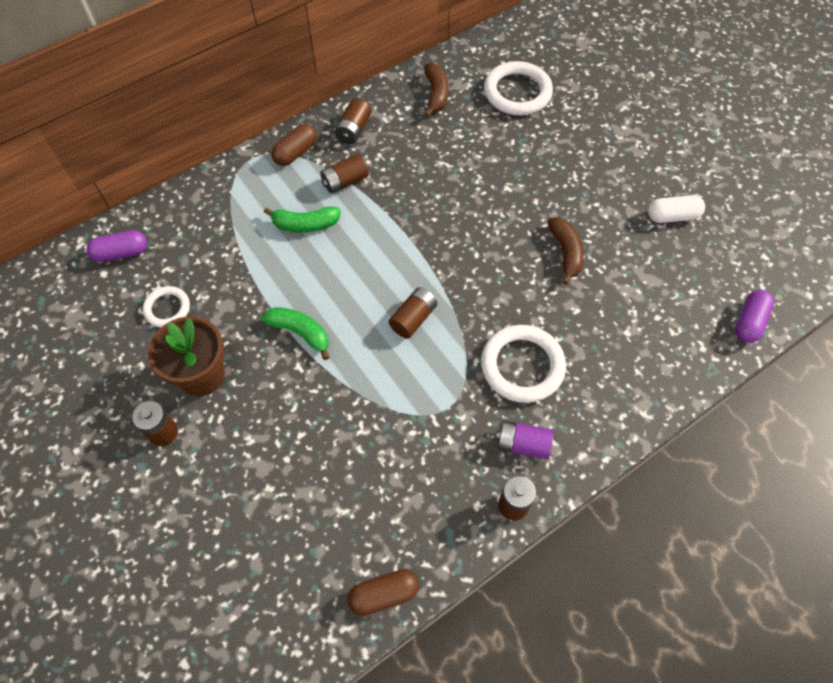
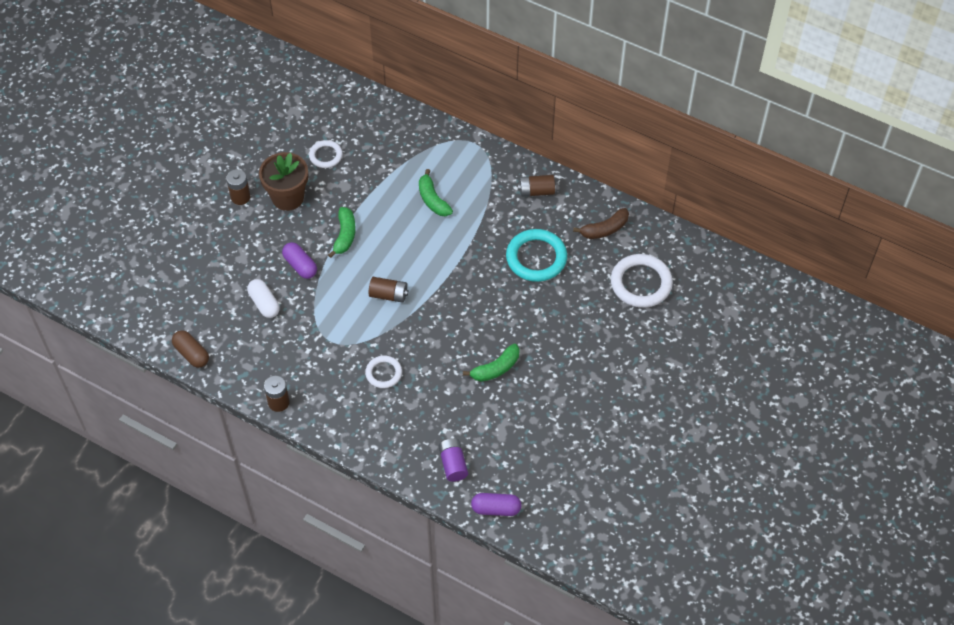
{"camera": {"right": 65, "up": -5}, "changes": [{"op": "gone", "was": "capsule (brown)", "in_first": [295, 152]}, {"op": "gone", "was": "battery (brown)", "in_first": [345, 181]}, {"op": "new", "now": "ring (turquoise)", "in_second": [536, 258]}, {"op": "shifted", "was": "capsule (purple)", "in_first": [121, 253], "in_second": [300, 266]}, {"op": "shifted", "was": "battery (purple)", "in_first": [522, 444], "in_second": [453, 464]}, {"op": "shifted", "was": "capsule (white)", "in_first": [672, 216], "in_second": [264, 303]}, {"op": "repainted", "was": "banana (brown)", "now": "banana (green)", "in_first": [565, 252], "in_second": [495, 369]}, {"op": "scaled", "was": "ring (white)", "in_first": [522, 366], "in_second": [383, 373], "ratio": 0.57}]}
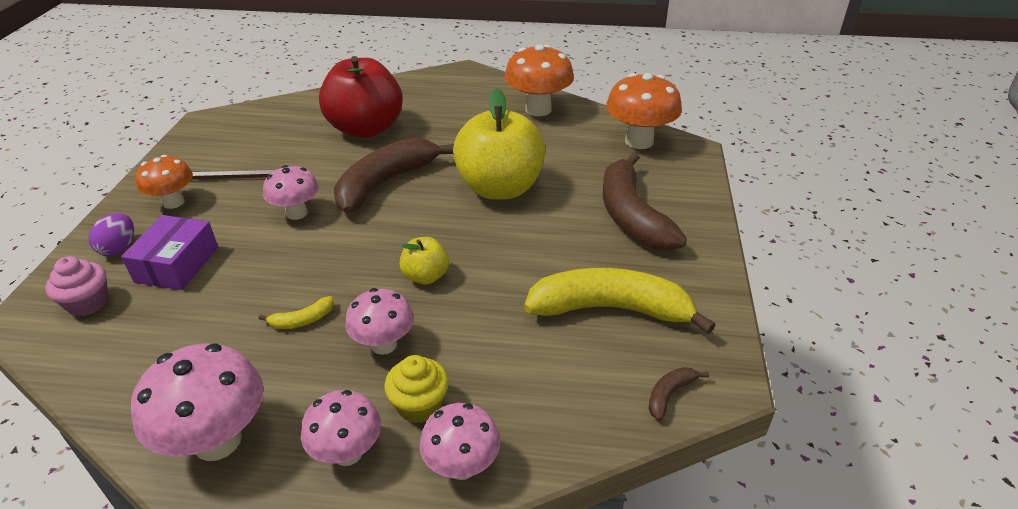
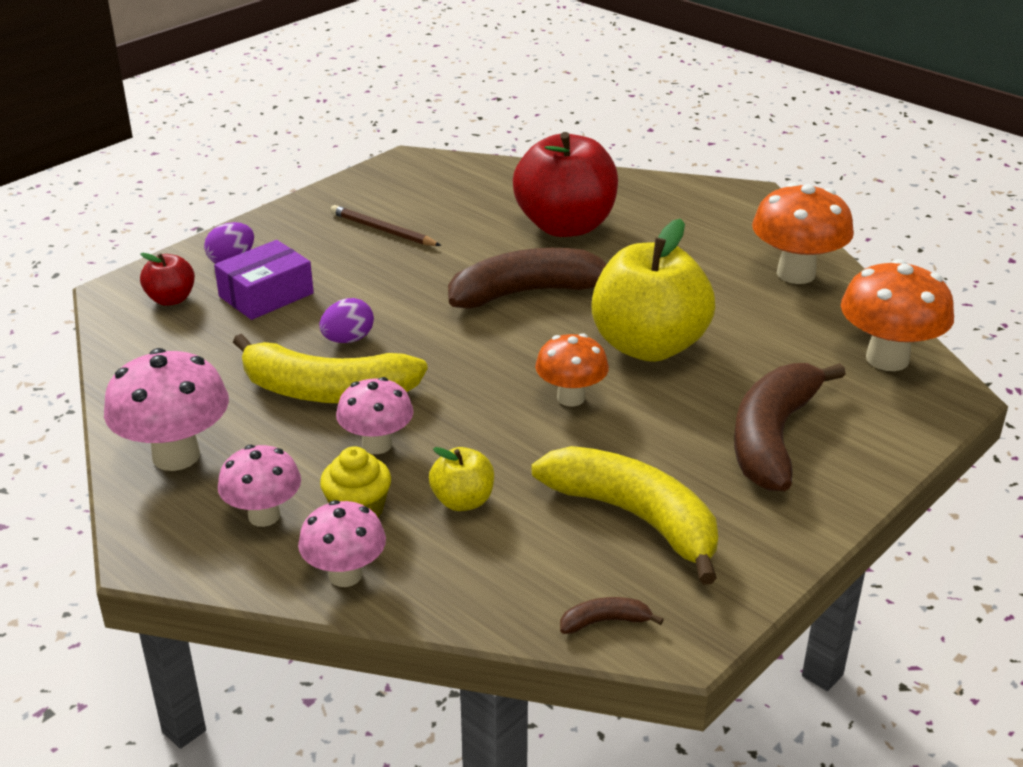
{"camera": {"right": 35, "up": -5}, "changes": [{"op": "gone", "was": "mushroom (pink)", "in_first": [297, 213]}, {"op": "new", "now": "egg (purple)", "in_second": [348, 339]}, {"op": "shifted", "was": "mushroom (orange)", "in_first": [174, 202], "in_second": [571, 398]}, {"op": "shifted", "was": "apple (yellow)", "in_first": [426, 276], "in_second": [463, 501]}, {"op": "swapped", "was": "cupcake (pink)", "now": "apple (red)", "in_first": [88, 303], "in_second": [171, 299]}, {"op": "scaled", "was": "banana (yellow)", "in_first": [302, 320], "in_second": [326, 391], "ratio": 2.47}]}
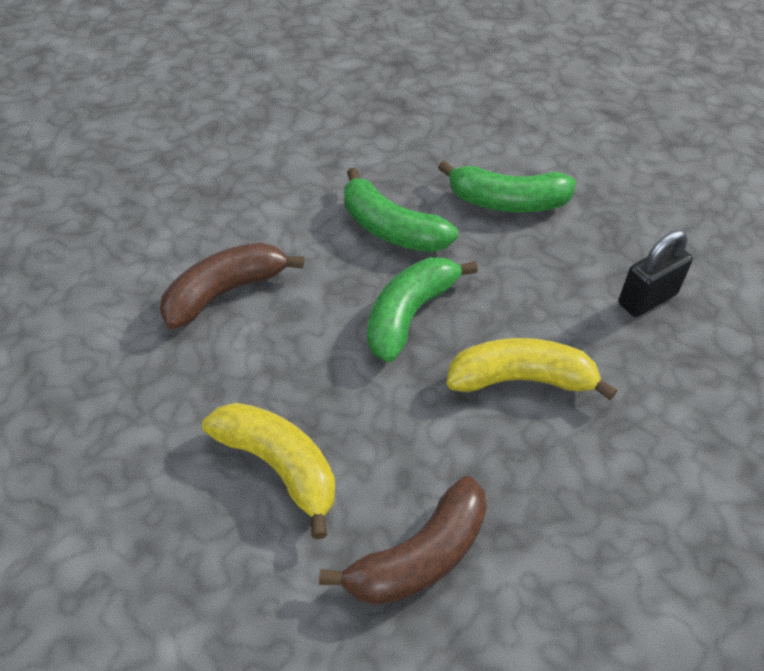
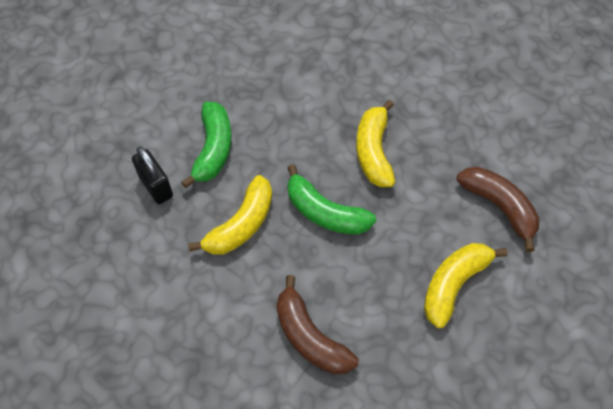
{"camera": {"right": -90, "up": 10}, "changes": [{"op": "shifted", "was": "padlock (black)", "in_first": [647, 299], "in_second": [156, 186]}, {"op": "repainted", "was": "banana (green)", "now": "banana (yellow)", "in_first": [391, 229], "in_second": [241, 225]}]}
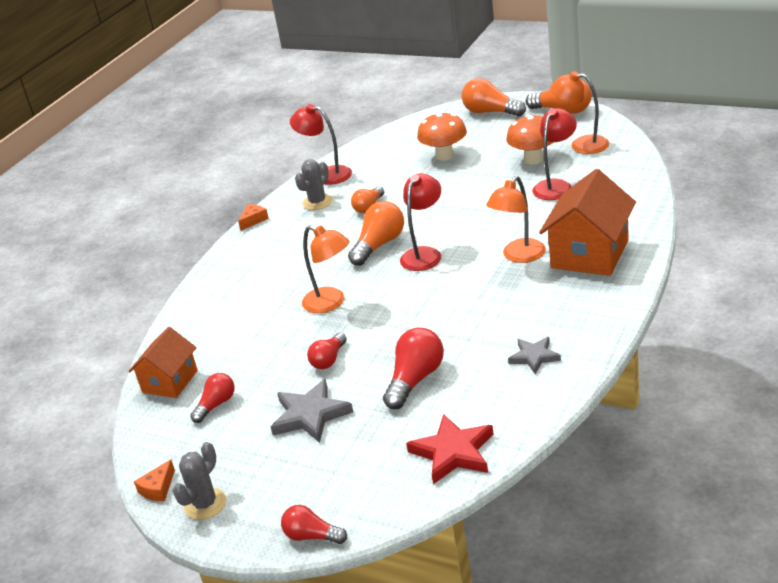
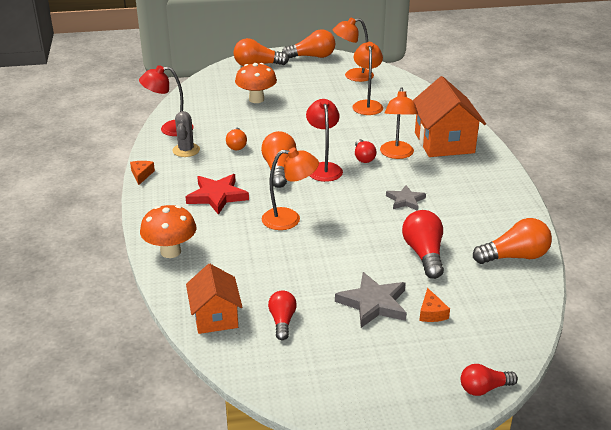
{"camera": {"right": -40, "up": 0}, "changes": [{"op": "gone", "was": "cactus (grey)", "in_first": [205, 504]}, {"op": "new", "now": "light bulb (orange)", "in_second": [514, 257]}, {"op": "shifted", "was": "cheese (orange)", "in_first": [158, 488], "in_second": [431, 313]}, {"op": "shifted", "was": "light bulb (red)", "in_first": [329, 360], "in_second": [363, 157]}, {"op": "shifted", "was": "star (red)", "in_first": [453, 452], "in_second": [217, 196]}, {"op": "shifted", "was": "mushroom (orange)", "in_first": [533, 159], "in_second": [170, 251]}, {"op": "shifted", "was": "star (grey)", "in_first": [534, 357], "in_second": [405, 200]}, {"op": "repainted", "was": "lamp (red)", "now": "lamp (orange)", "in_first": [556, 186], "in_second": [367, 105]}]}
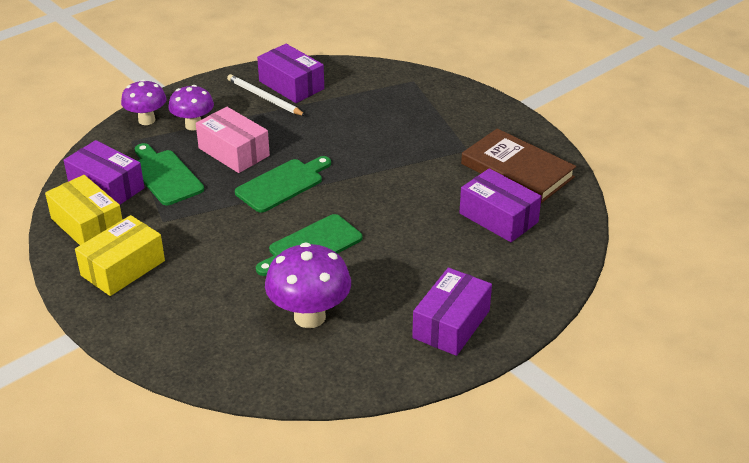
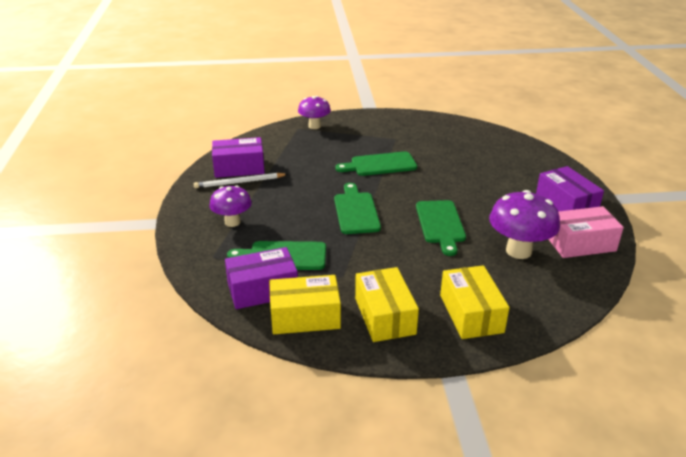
{"camera": {"right": -55, "up": -5}, "changes": [{"op": "gone", "was": "box (purple)", "in_first": [498, 218]}, {"op": "gone", "was": "book (brown)", "in_first": [517, 170]}, {"op": "new", "now": "cutting board (green)", "in_second": [380, 165]}, {"op": "new", "now": "box (yellow)", "in_second": [471, 313]}, {"op": "shifted", "was": "mushroom (purple)", "in_first": [146, 120], "in_second": [314, 126]}, {"op": "shifted", "was": "box (pink)", "in_first": [234, 152], "in_second": [580, 243]}]}
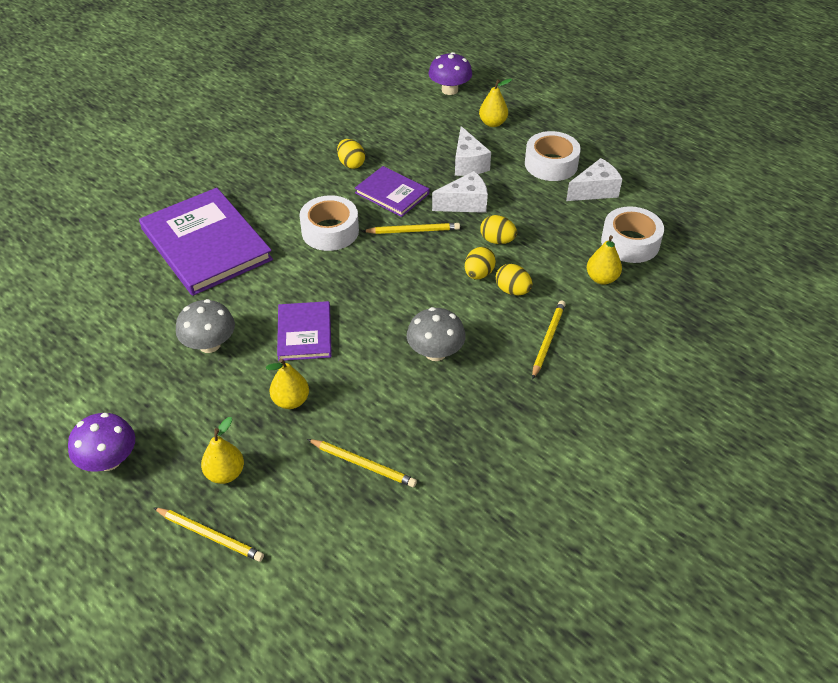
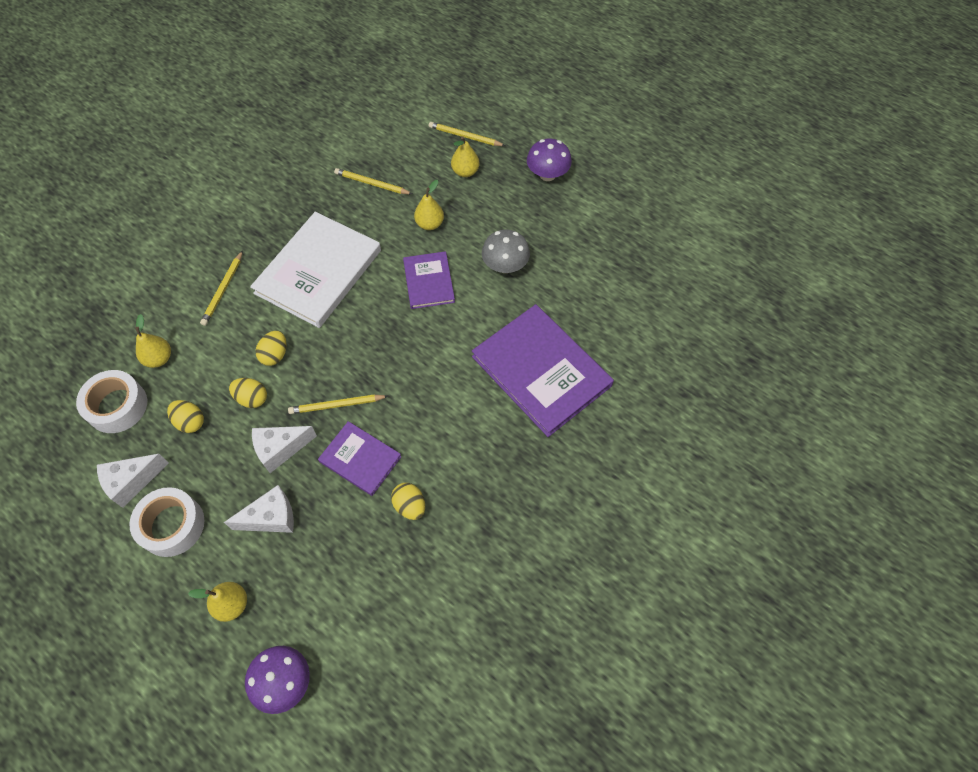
{"camera": {"right": 175, "up": 15}, "changes": [{"op": "gone", "was": "tape (white)", "in_first": [330, 231]}, {"op": "shifted", "was": "egg (yellow)", "in_first": [512, 290], "in_second": [190, 422]}, {"op": "swapped", "was": "mushroom (grey)", "now": "book (white)", "in_first": [435, 352], "in_second": [318, 272]}, {"op": "rotated", "was": "cheese (white)", "in_first": [468, 164], "in_second": [271, 518], "clockwise": 90}]}
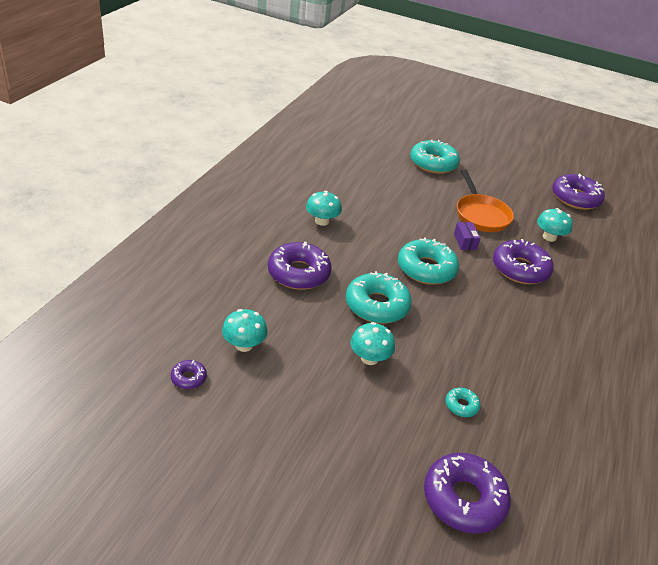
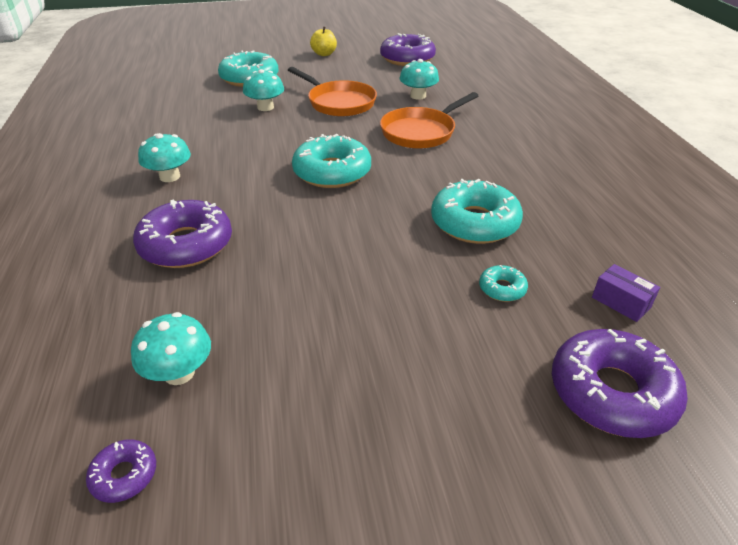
{"camera": {"right": -30, "up": 0}, "changes": [{"op": "new", "now": "apple (yellow)", "in_second": [324, 54]}, {"op": "shifted", "was": "donut (turquoise)", "in_first": [377, 305], "in_second": [474, 223]}, {"op": "shifted", "was": "mushroom (turquoise)", "in_first": [369, 358], "in_second": [265, 107]}, {"op": "shifted", "was": "box (purple)", "in_first": [465, 242], "in_second": [621, 302]}, {"op": "swapped", "was": "donut (purple)", "now": "pan (orange)", "in_first": [520, 269], "in_second": [421, 132]}]}
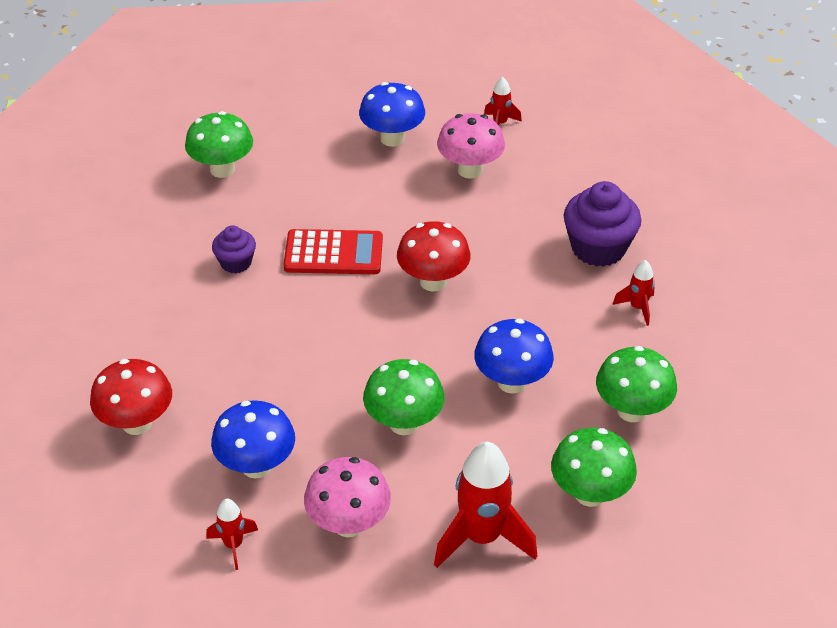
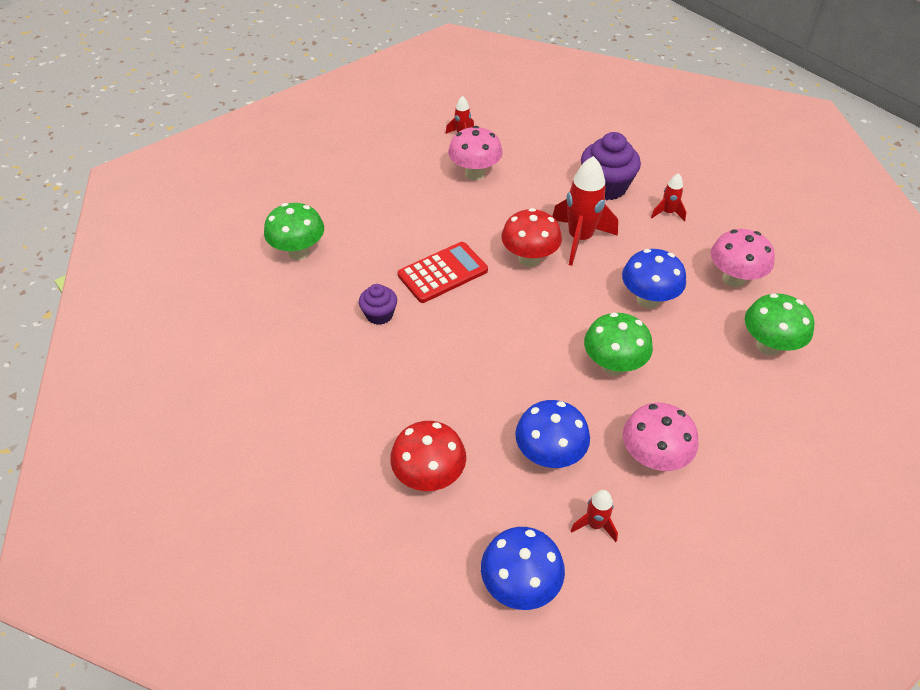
{"camera": {"right": -35, "up": 5}, "changes": [{"op": "shifted", "was": "mushroom (blue)", "in_first": [392, 138], "in_second": [520, 585]}, {"op": "shifted", "was": "rocket (red)", "in_first": [482, 537], "in_second": [579, 239]}, {"op": "repainted", "was": "mushroom (green)", "now": "mushroom (pink)", "in_first": [632, 411], "in_second": [733, 279]}]}
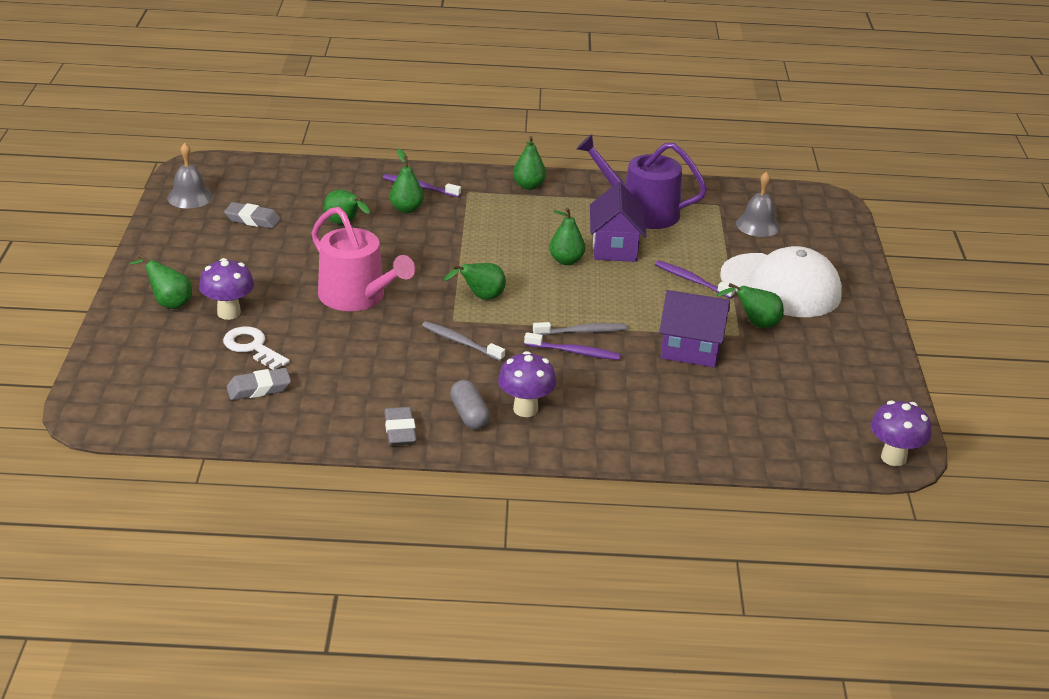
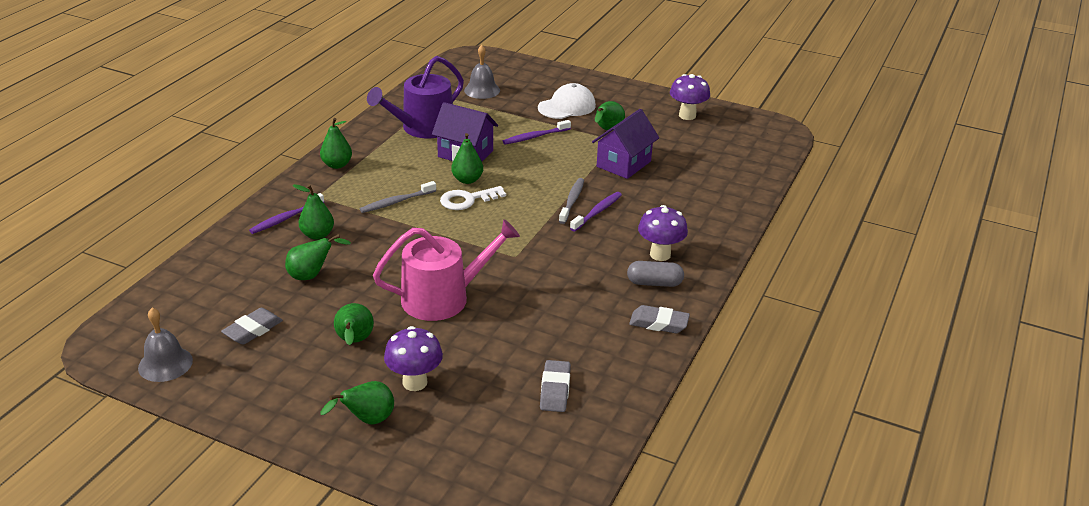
{"camera": {"right": -65, "up": 0}, "changes": [{"op": "shifted", "was": "key (white)", "in_first": [252, 347], "in_second": [467, 200]}, {"op": "shifted", "was": "toothbrush (grey)", "in_first": [460, 342], "in_second": [396, 202]}, {"op": "shifted", "was": "pear (green)", "in_first": [480, 297], "in_second": [354, 342]}, {"op": "shifted", "was": "mushroom (purple)", "in_first": [893, 458], "in_second": [687, 115]}, {"op": "scaled", "was": "cap (white)", "in_first": [781, 286], "in_second": [567, 106], "ratio": 0.63}]}
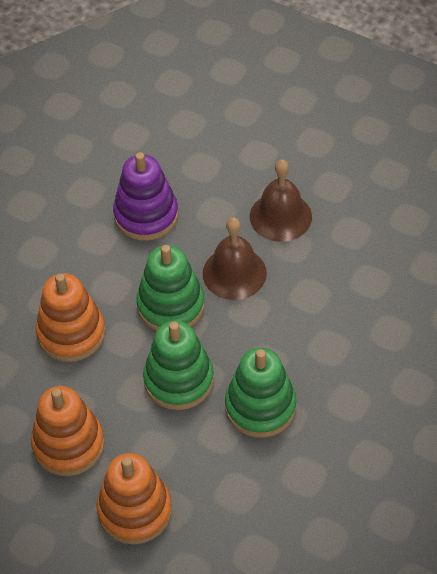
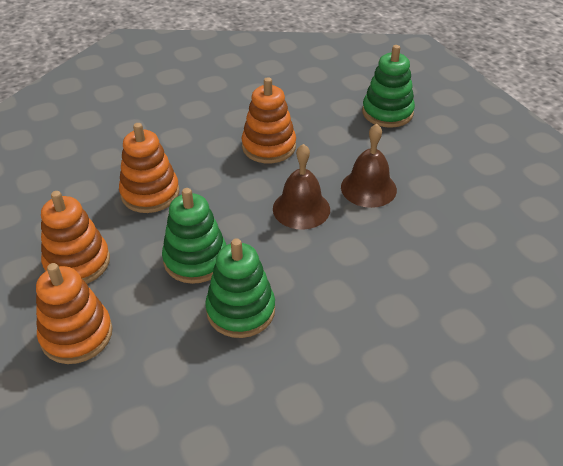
{"camera": {"right": 30, "up": -10}, "changes": [{"op": "shifted", "was": "stacking toy (green)", "in_first": [170, 305], "in_second": [387, 112]}, {"op": "repainted", "was": "stacking toy (purple)", "now": "stacking toy (orange)", "in_first": [146, 215], "in_second": [269, 146]}]}
